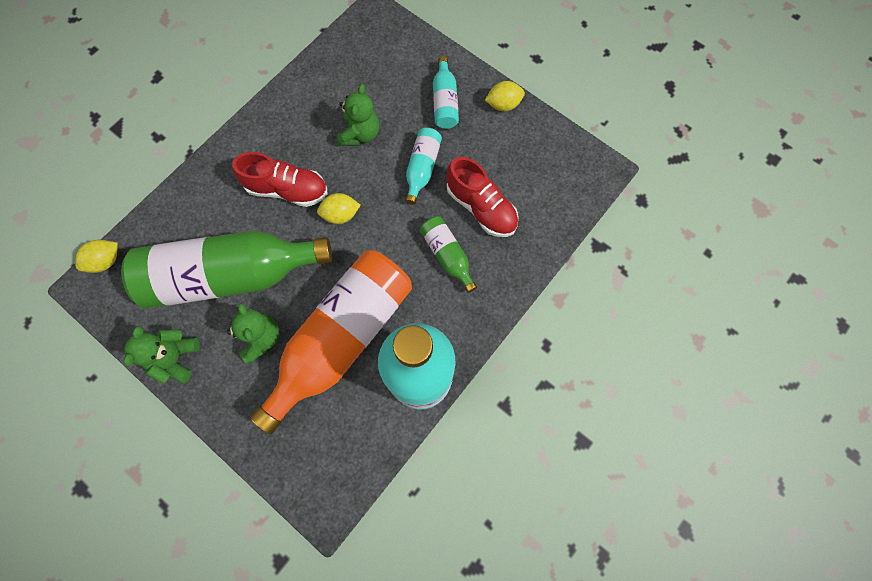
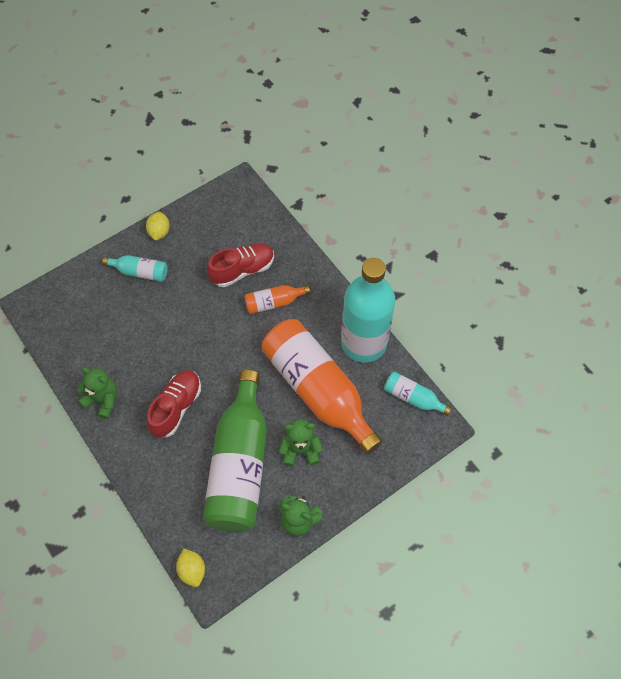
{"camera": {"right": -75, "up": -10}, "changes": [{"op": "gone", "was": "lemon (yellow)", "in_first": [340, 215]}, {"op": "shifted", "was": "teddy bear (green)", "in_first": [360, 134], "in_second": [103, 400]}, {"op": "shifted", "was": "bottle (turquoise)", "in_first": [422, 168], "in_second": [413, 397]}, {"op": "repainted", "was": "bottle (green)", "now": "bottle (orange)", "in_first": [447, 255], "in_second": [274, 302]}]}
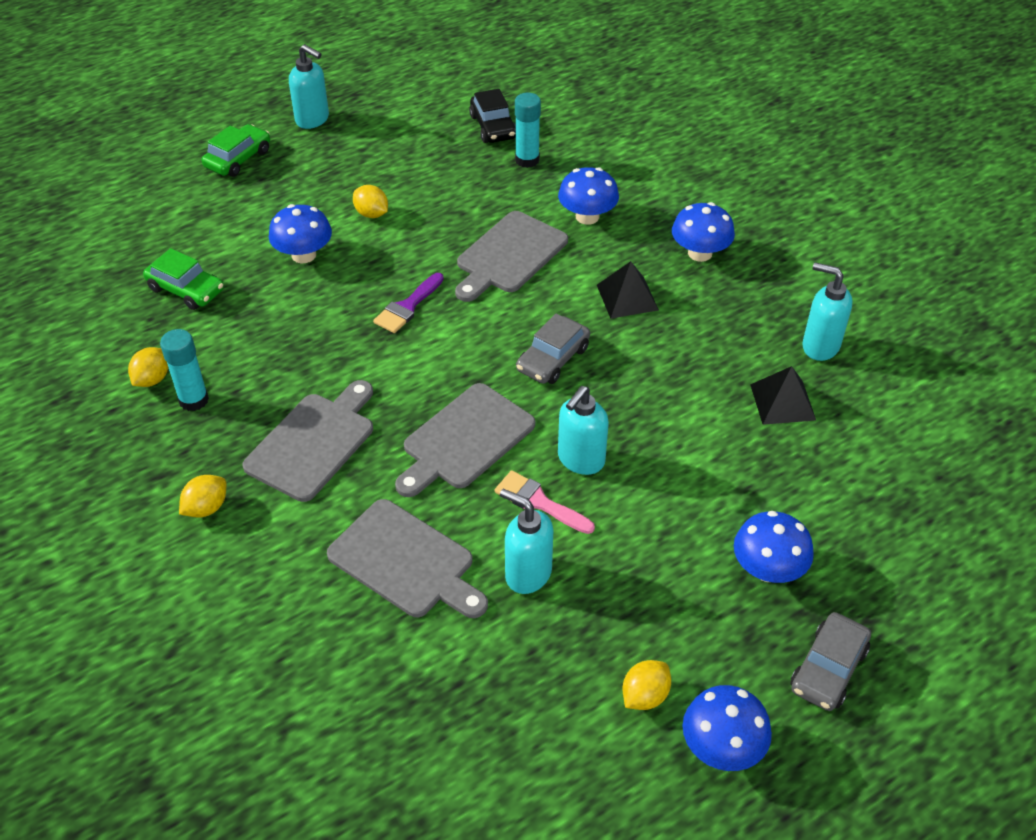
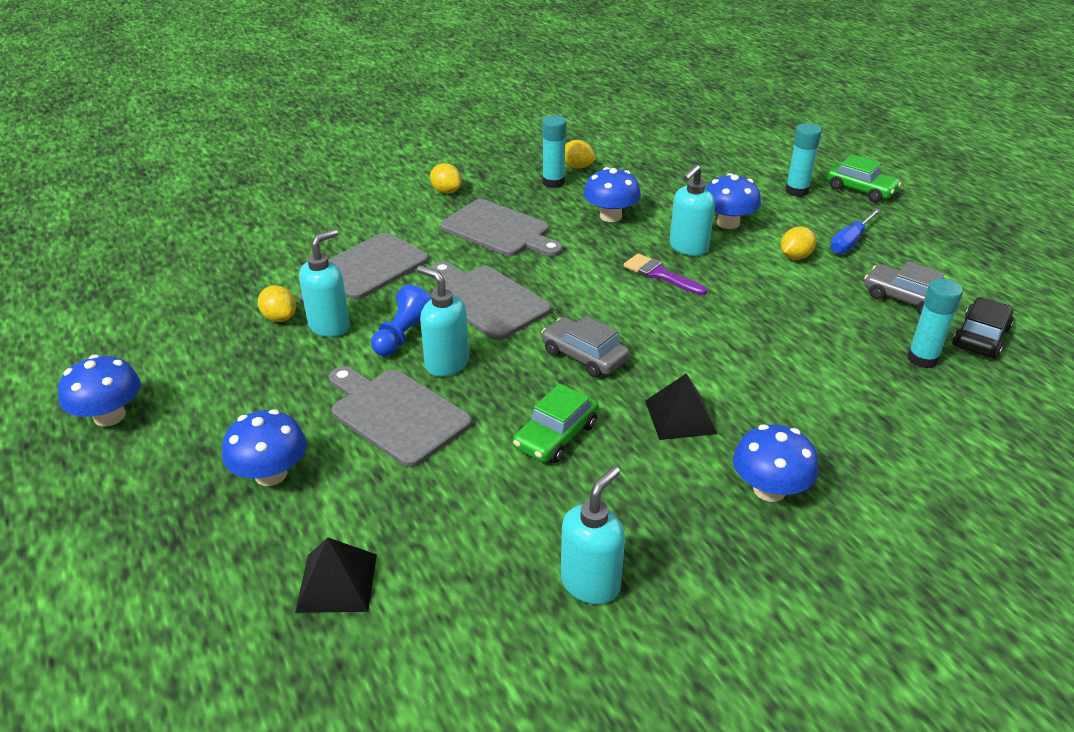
{"camera": {"right": 95, "up": -10}, "changes": [{"op": "new", "now": "glue stick (turquoise)", "in_second": [796, 191]}, {"op": "new", "now": "screwdriver (blue)", "in_second": [850, 242]}, {"op": "shifted", "was": "car (green)", "in_first": [186, 289], "in_second": [556, 436]}, {"op": "shifted", "was": "soap dispenser (turquoise)", "in_first": [313, 119], "in_second": [688, 248]}, {"op": "shifted", "was": "cutting board (grey)", "in_first": [509, 255], "in_second": [396, 414]}, {"op": "shifted", "was": "mushroom (blue)", "in_first": [587, 216], "in_second": [610, 216]}, {"op": "shifted", "was": "lemon (yellow)", "in_first": [644, 696], "in_second": [280, 318]}, {"op": "shifted", "was": "pyramid (black)", "in_first": [782, 402], "in_second": [337, 582]}, {"op": "shifted", "was": "car (grey)", "in_first": [828, 669], "in_second": [905, 299]}, {"op": "swapped", "was": "brush (pink)", "now": "pawn (blue)", "in_first": [538, 502], "in_second": [404, 336]}, {"op": "rotated", "was": "car (black)", "in_first": [493, 127], "in_second": [980, 337], "clockwise": 135}]}
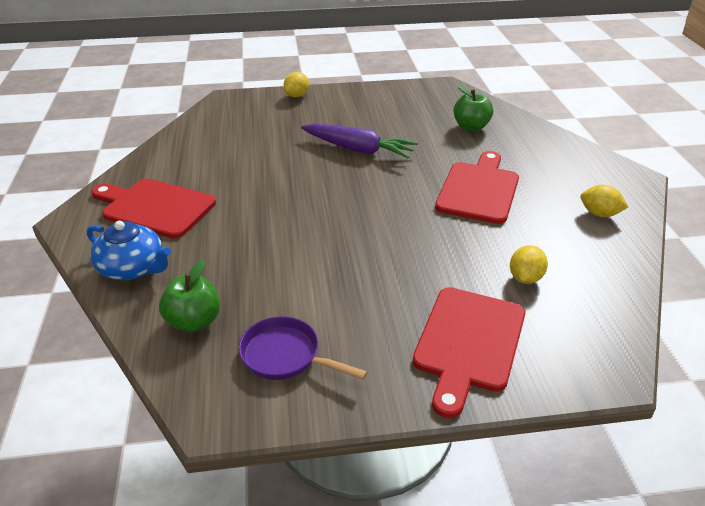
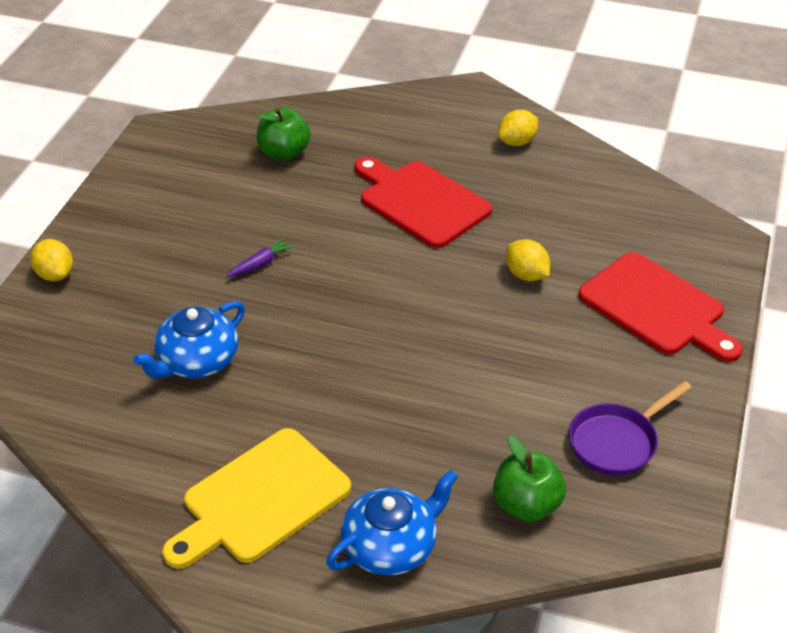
{"camera": {"right": -65, "up": 5}, "changes": [{"op": "new", "now": "teapot (blue)", "in_second": [197, 361]}, {"op": "shifted", "was": "lemon (yellow)", "in_first": [525, 278], "in_second": [526, 275]}, {"op": "repainted", "was": "cutting board (red)", "now": "cutting board (yellow)", "in_first": [155, 207], "in_second": [260, 500]}, {"op": "scaled", "was": "carrot (purple)", "in_first": [358, 149], "in_second": [261, 264], "ratio": 0.45}]}
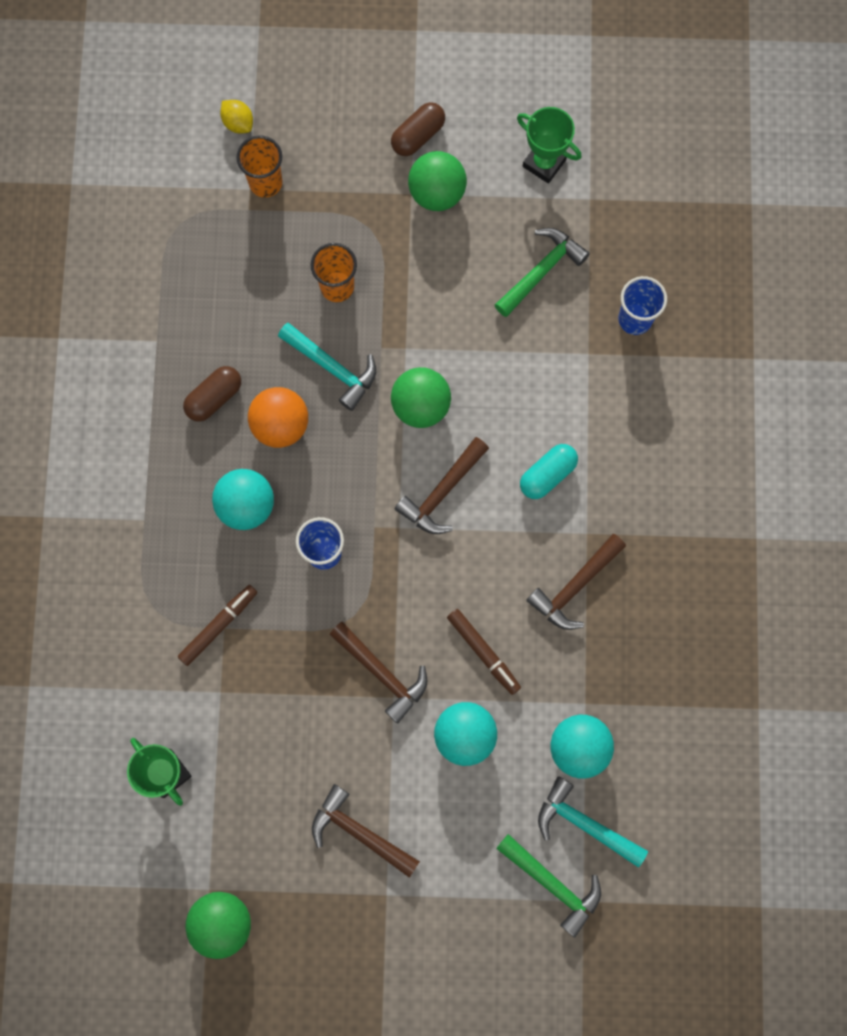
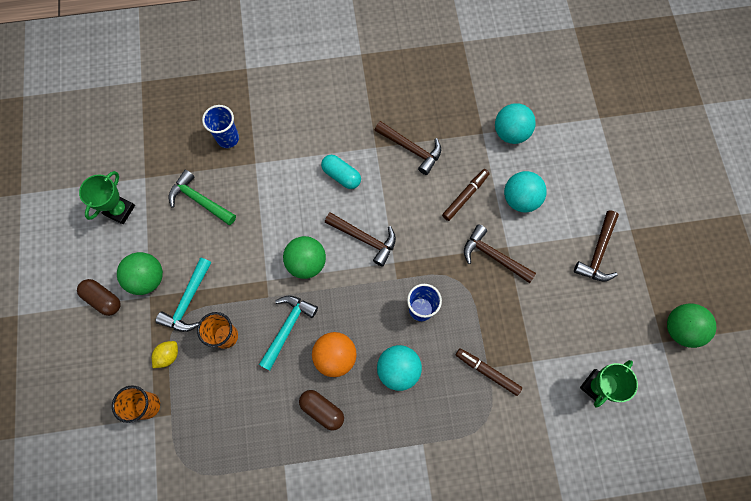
{"camera": {"right": -100, "up": -5}, "changes": [{"op": "gone", "was": "hammer (green)", "in_first": [553, 884]}, {"op": "shifted", "was": "lemon (yellow)", "in_first": [238, 123], "in_second": [168, 355]}, {"op": "shifted", "was": "hammer (turquoise)", "in_first": [584, 824], "in_second": [188, 301]}, {"op": "rotated", "was": "hammer (brown)", "in_first": [382, 673], "in_second": [493, 256], "clockwise": -90}]}
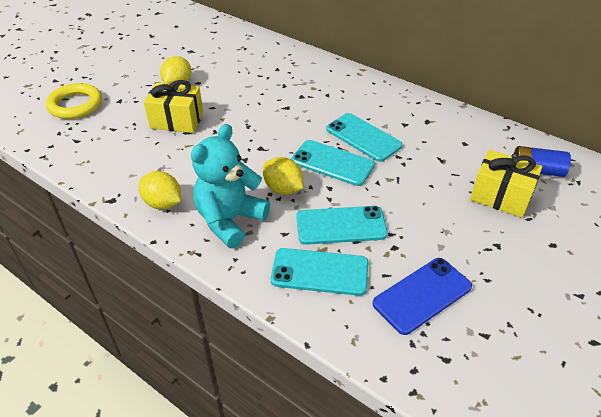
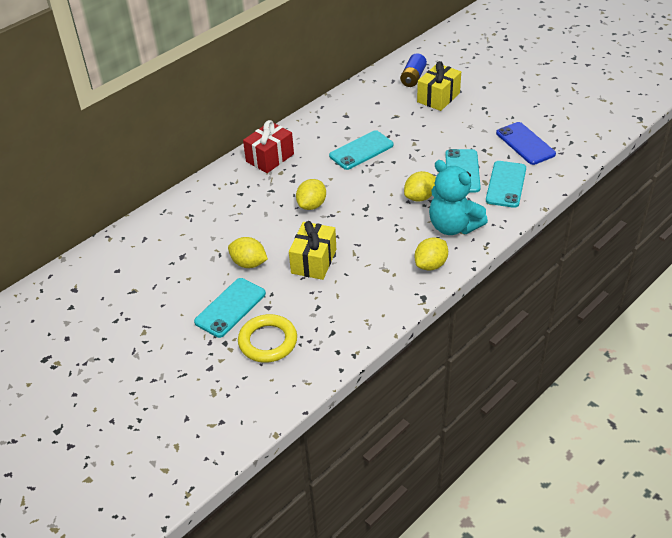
{"camera": {"right": -80, "up": 0}, "changes": [{"op": "new", "now": "gift (red)", "in_second": [270, 158]}, {"op": "new", "now": "lemon (yellow)", "in_second": [312, 205]}, {"op": "shifted", "was": "phone (turquoise)", "in_first": [332, 163], "in_second": [230, 308]}]}
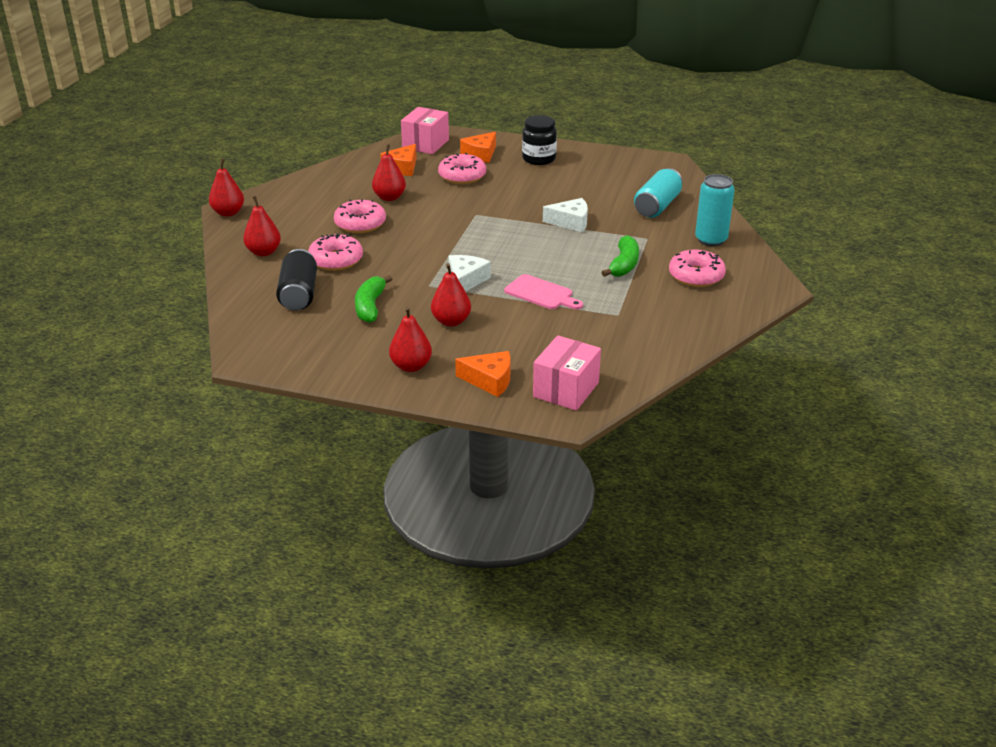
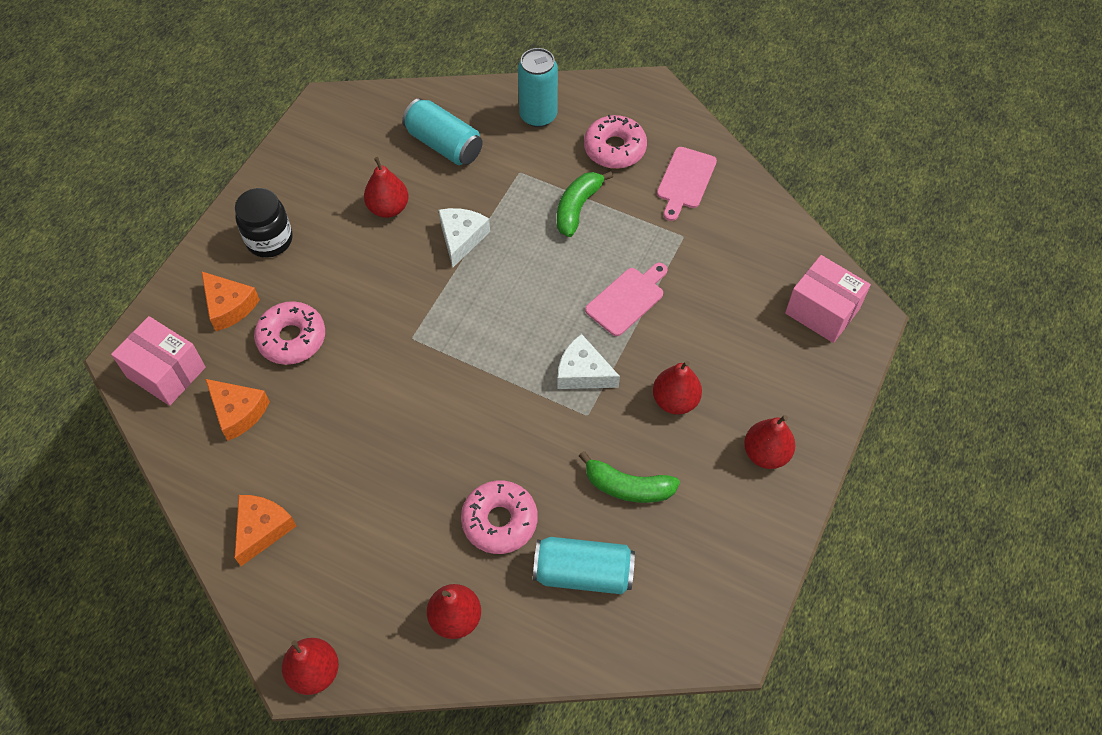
{"camera": {"right": -80, "up": 25}, "changes": [{"op": "gone", "was": "donut (pink)", "in_first": [360, 224]}, {"op": "new", "now": "cutting board (pink)", "in_second": [685, 181]}, {"op": "shifted", "was": "pear (red)", "in_first": [389, 197], "in_second": [388, 208]}, {"op": "shifted", "was": "cheese (orange)", "in_first": [489, 380], "in_second": [262, 529]}, {"op": "repainted", "was": "can (black)", "now": "can (turquoise)", "in_first": [299, 294], "in_second": [583, 573]}, {"op": "rotated", "was": "banana (green)", "in_first": [624, 265], "in_second": [577, 207], "clockwise": -90}]}
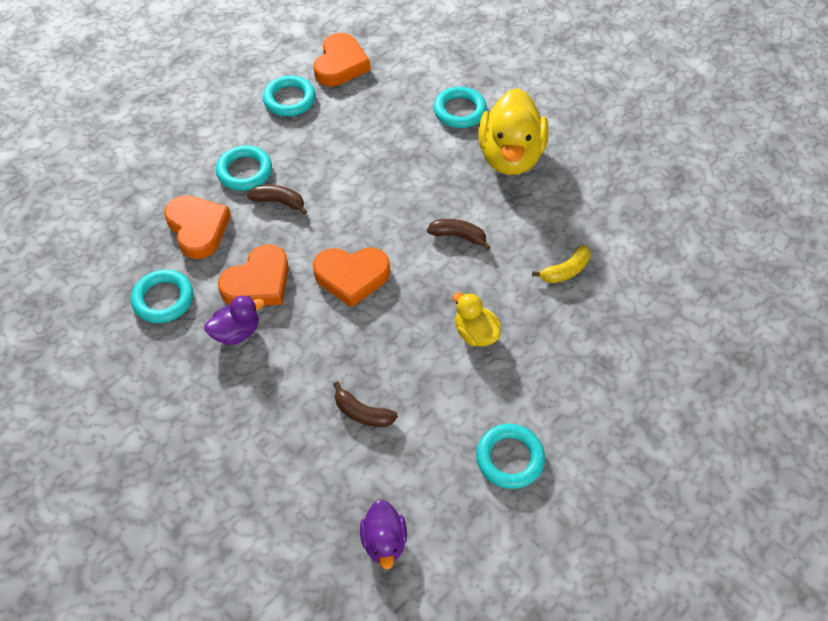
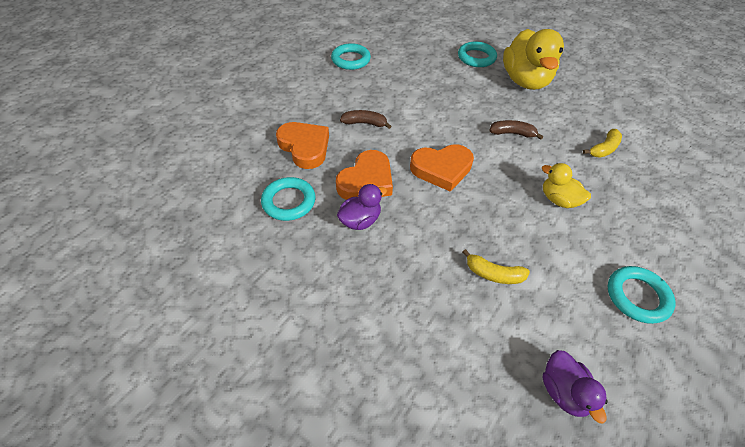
{"camera": {"right": -10, "up": -5}, "changes": [{"op": "gone", "was": "ring (turquoise)", "in_first": [244, 171]}, {"op": "gone", "was": "heart (orange)", "in_first": [340, 64]}, {"op": "repainted", "was": "banana (brown)", "now": "banana (yellow)", "in_first": [362, 413], "in_second": [493, 274]}]}
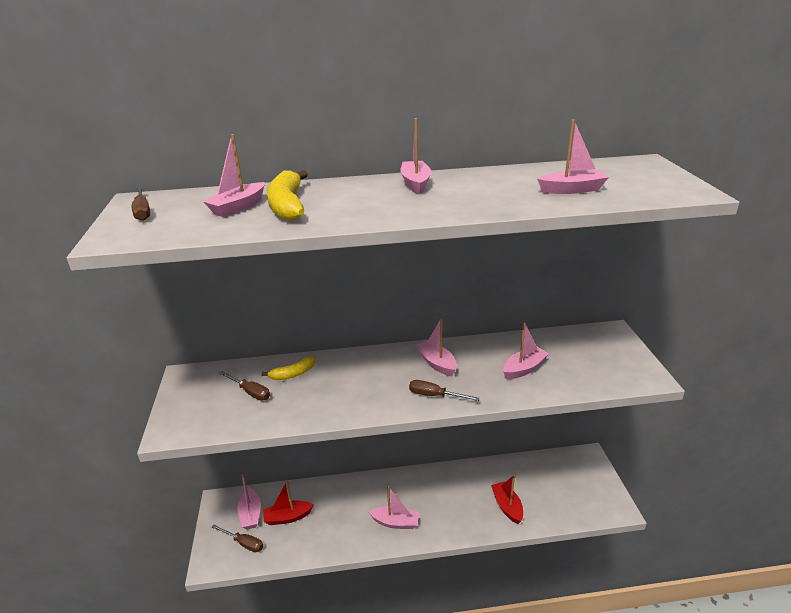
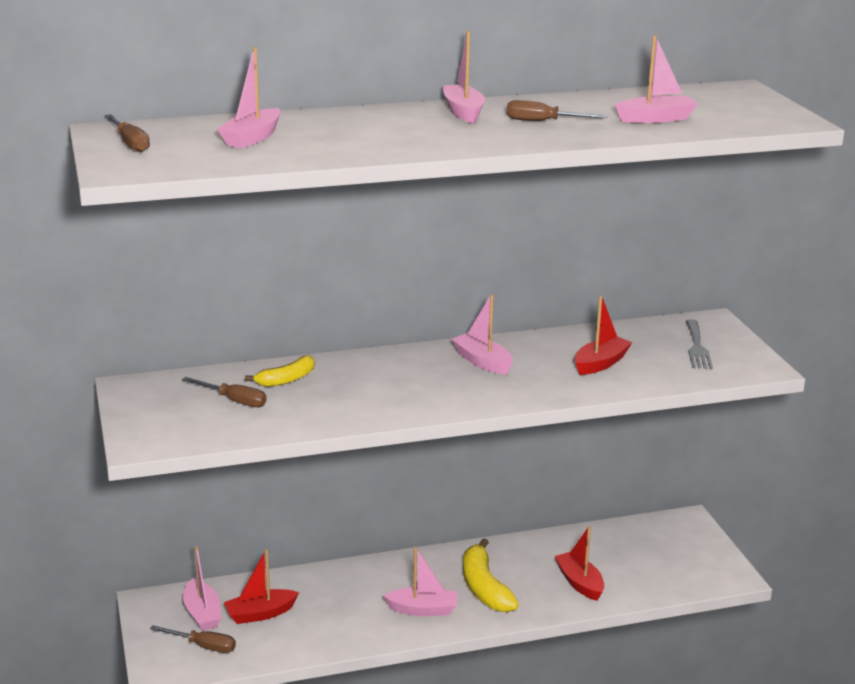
{"camera": {"right": -10, "up": -5}, "changes": [{"op": "new", "now": "fork (grey)", "in_second": [697, 347]}, {"op": "shifted", "was": "banana (yellow)", "in_first": [287, 205], "in_second": [484, 587]}, {"op": "shifted", "was": "screwdriver (brown)", "in_first": [435, 396], "in_second": [543, 121]}, {"op": "repainted", "was": "boat (pink)", "now": "boat (red)", "in_first": [524, 369], "in_second": [600, 363]}]}
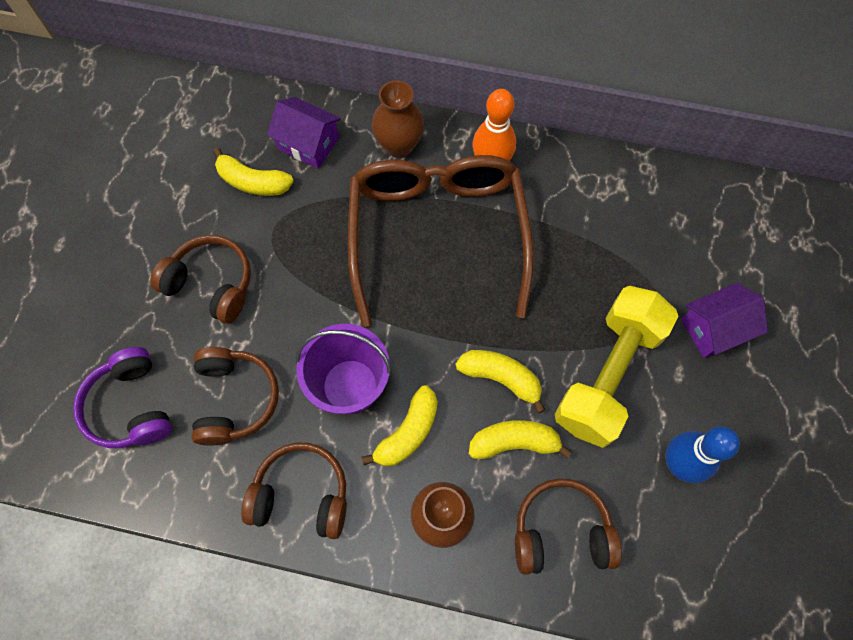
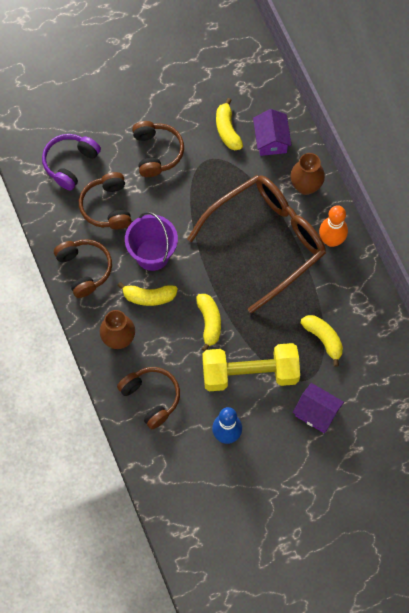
{"camera": {"right": 55, "up": 0}, "changes": [{"op": "shifted", "was": "banana (yellow)", "in_first": [514, 442], "in_second": [323, 339]}, {"op": "rotated", "was": "headphones (brown)", "in_first": [235, 399], "in_second": [107, 207], "clockwise": 120}]}
